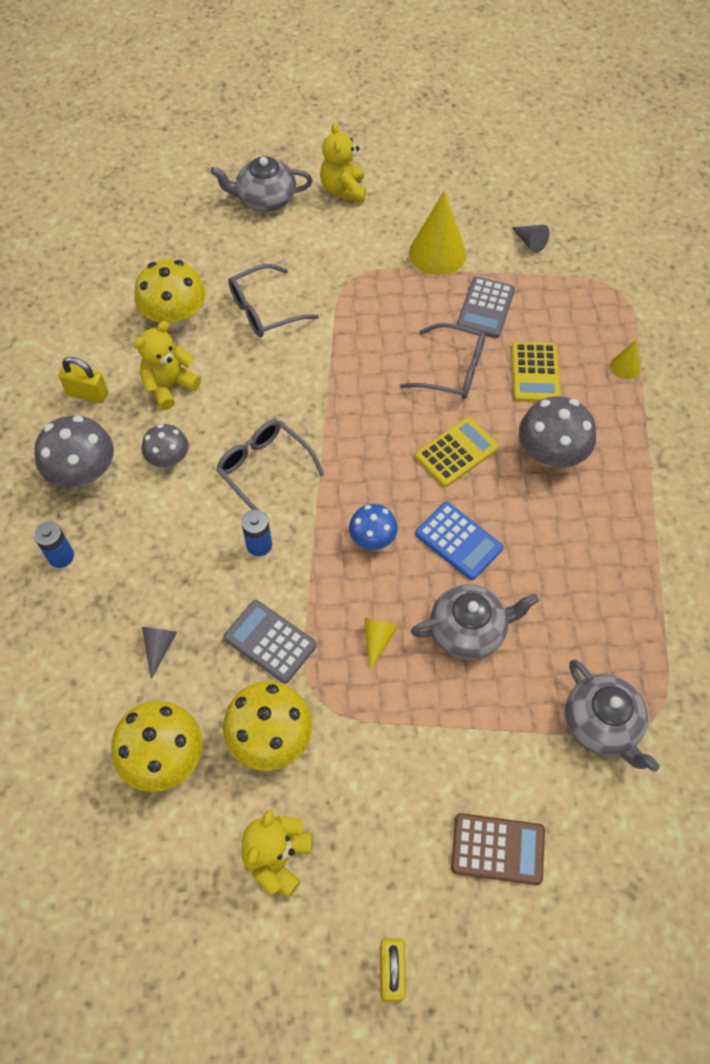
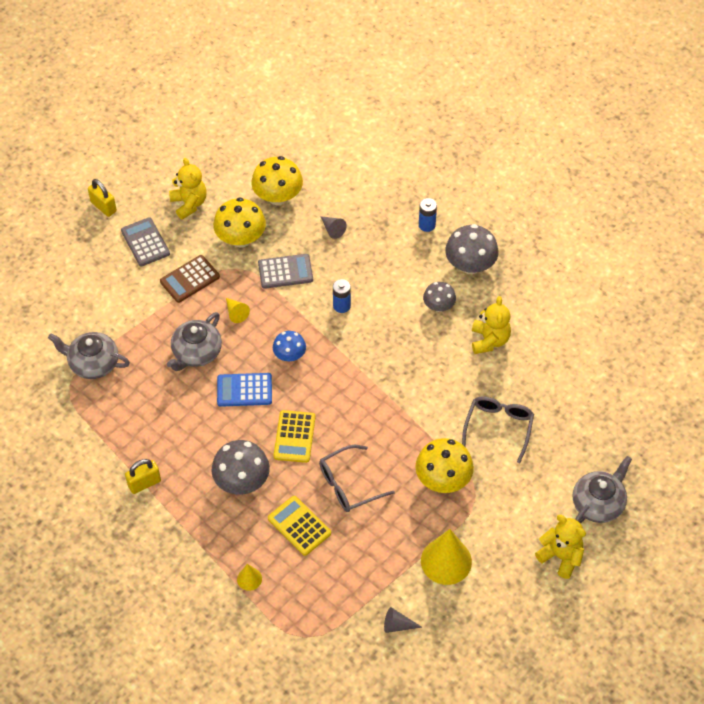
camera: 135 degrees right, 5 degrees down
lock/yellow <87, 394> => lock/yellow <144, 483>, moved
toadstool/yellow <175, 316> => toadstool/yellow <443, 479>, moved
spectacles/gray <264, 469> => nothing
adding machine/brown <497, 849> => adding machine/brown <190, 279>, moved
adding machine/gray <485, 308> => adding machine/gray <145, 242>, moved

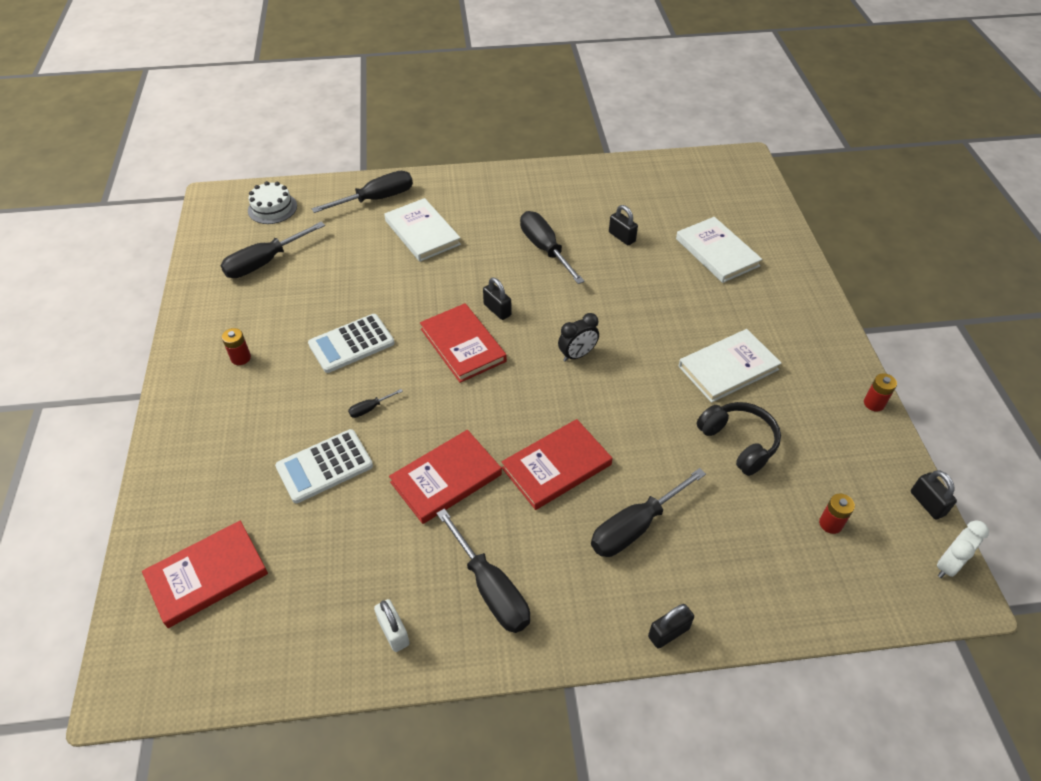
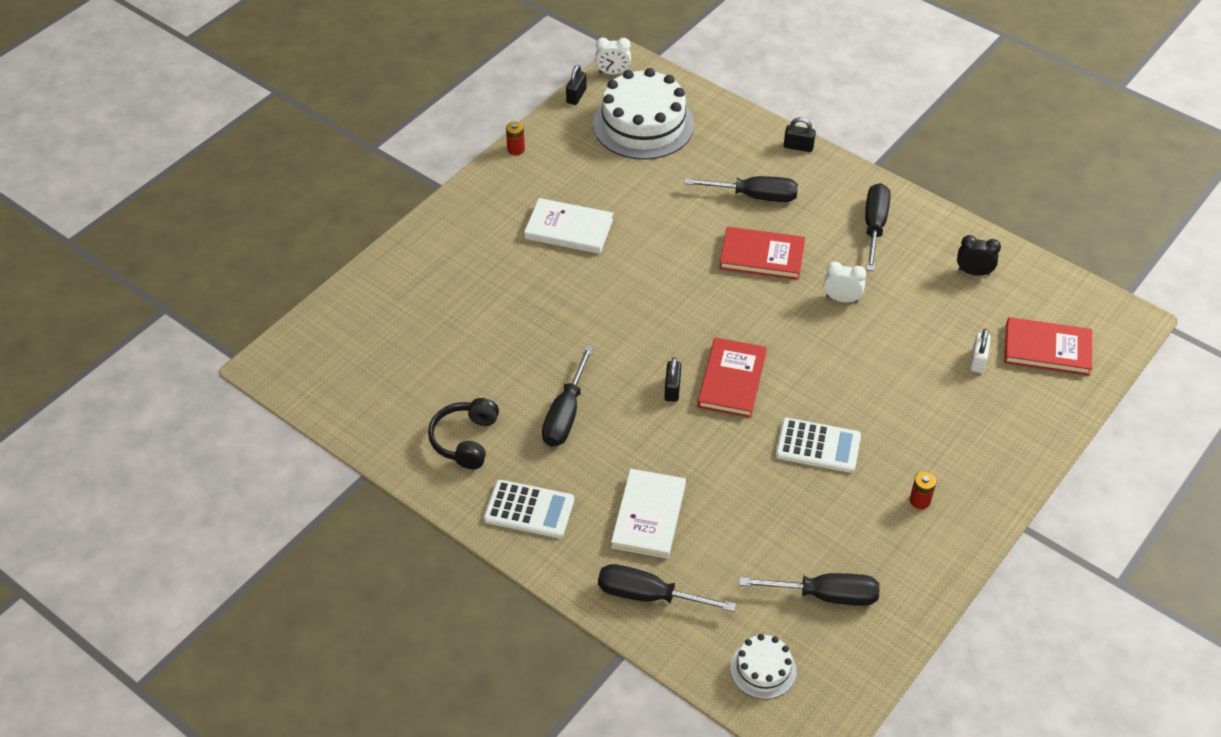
camera: 135 degrees left, 0 degrees up
adding machine/pure white <324, 466> => adding machine/pure white <529, 510>, moved
screwdriver/ebony <370, 408> => nothing
lock/pure white <393, 632> => lock/pure white <977, 360>, moved
book/scarlet <446, 478> => alarm clock/pure white <841, 299>
alarm clock/ebony <577, 355> => alarm clock/ebony <973, 272>, moved
lock/ebony <622, 237> => nothing
book/pure white <717, 252> => nothing
over-ear headphones/ebony <738, 442> => over-ear headphones/ebony <465, 440>, moved
power cell/scarlet <830, 524> => layer cake/pure white <643, 124>

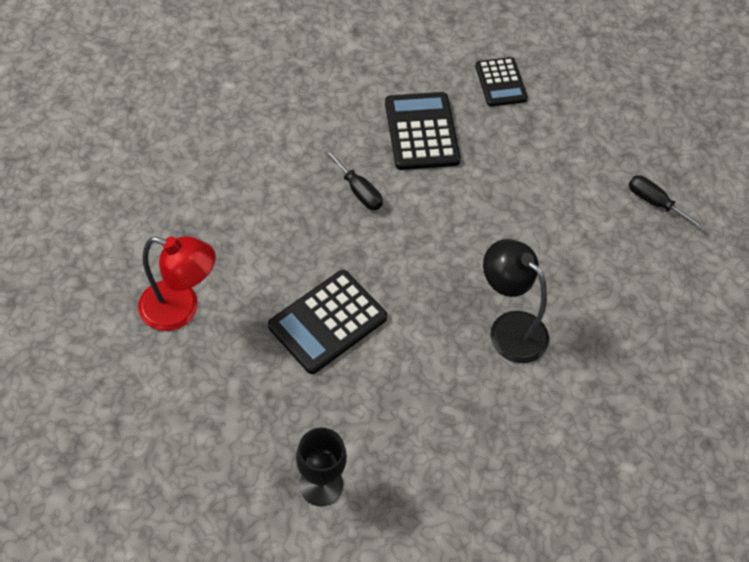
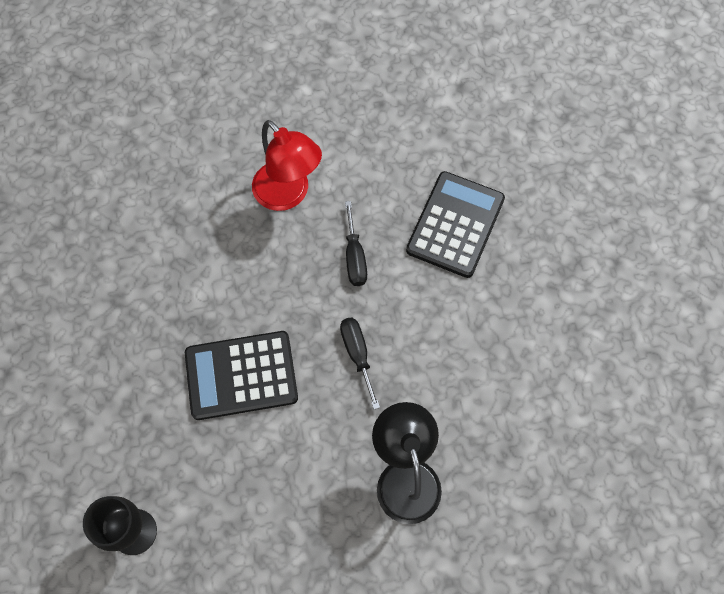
camera: 35 degrees right, 10 degrees up
lamp/scarlet <181, 309> => lamp/scarlet <288, 195>, moved
adding machine/ebony <500, 82> => nothing
screwdriver/ebony <654, 202> => screwdriver/ebony <357, 354>, moved

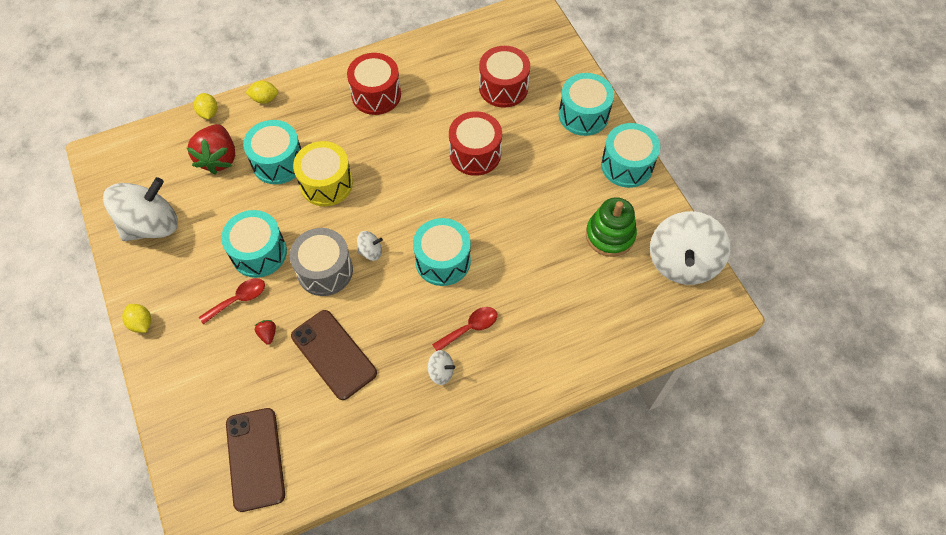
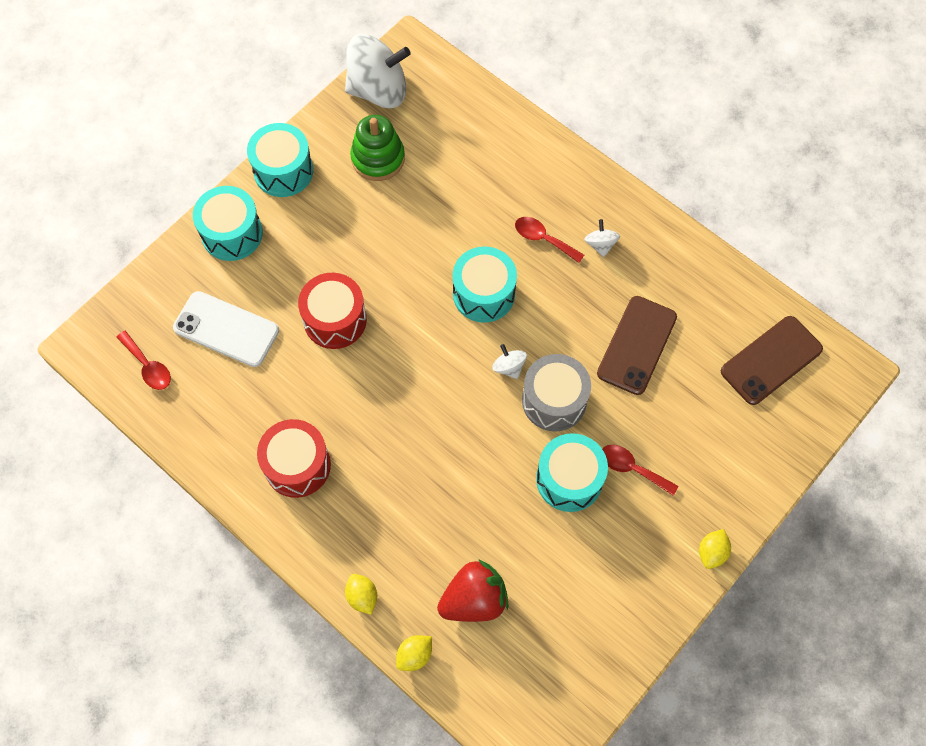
camera: 115 degrees left, 5 degrees up
spinning top/pure white <151, 225> => nothing
snare drum/aqua <278, 162> => nothing
toy strawberry/scarlet <268, 334> => nothing
snare drum/yellow <326, 183> => nothing
snare drum/scarlet <503, 87> => mobile phone/pure white <226, 329>
nothing => spoon/scarlet <148, 366>

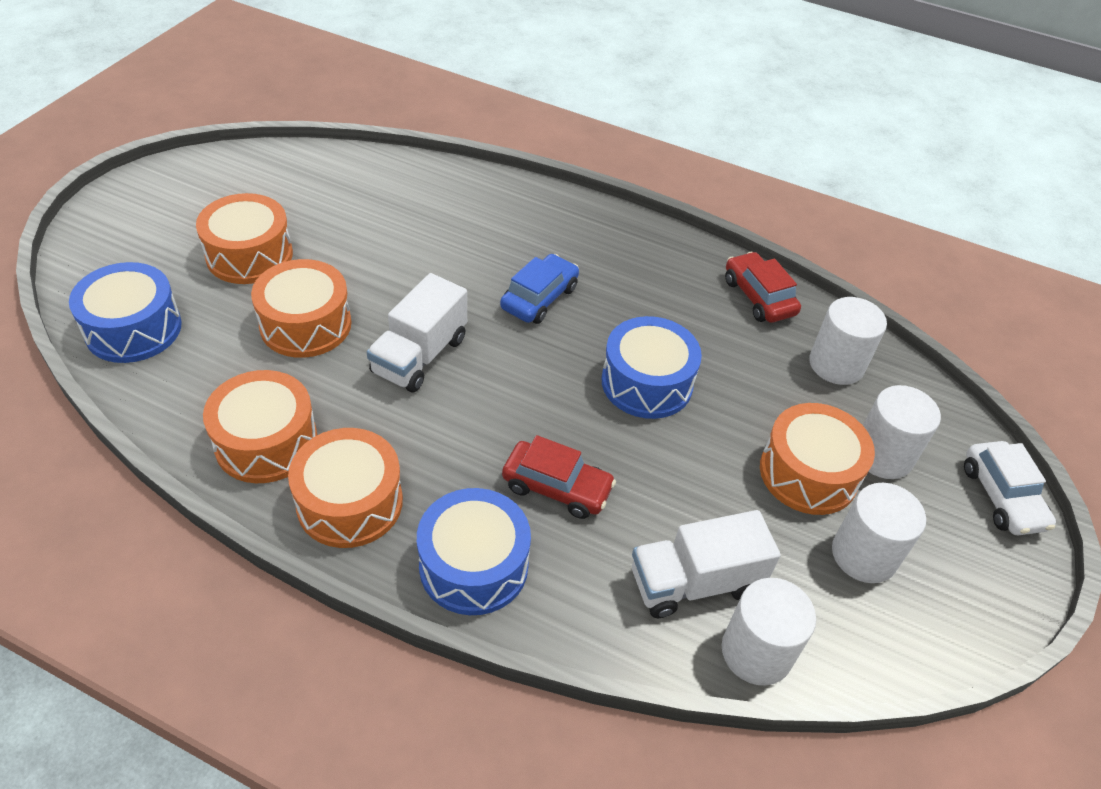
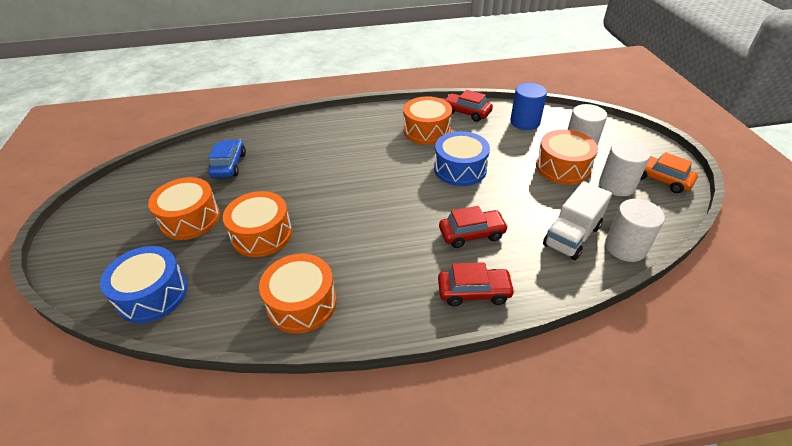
camera: 30 degrees left, 5 degrees down
snare drum/bright orange <350, 502> => snare drum/bright orange <427, 130>, moved
truck/pure white <419, 356> => nothing
snare drum/royal blue <473, 565> => toy car/scarlet <474, 292>
toy car/royal blue <539, 298> => toy car/royal blue <229, 165>, moved
cylinder/pure white <836, 364> => cylinder/royal blue <525, 122>
toy car/pure white <1002, 497> => nothing
nothing => toy car/bright orange <660, 179>

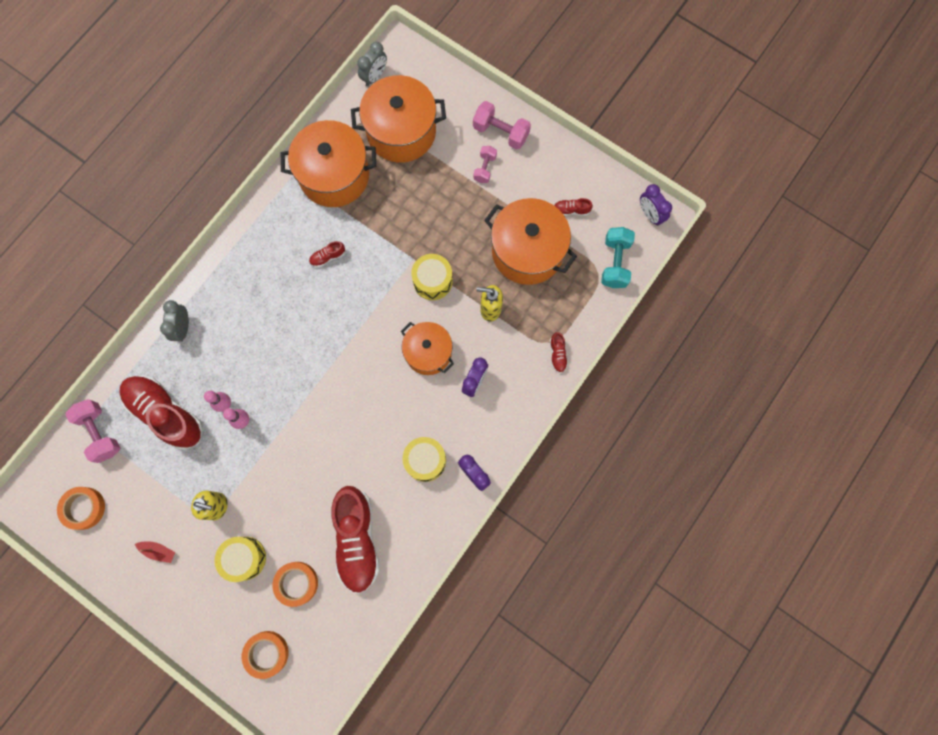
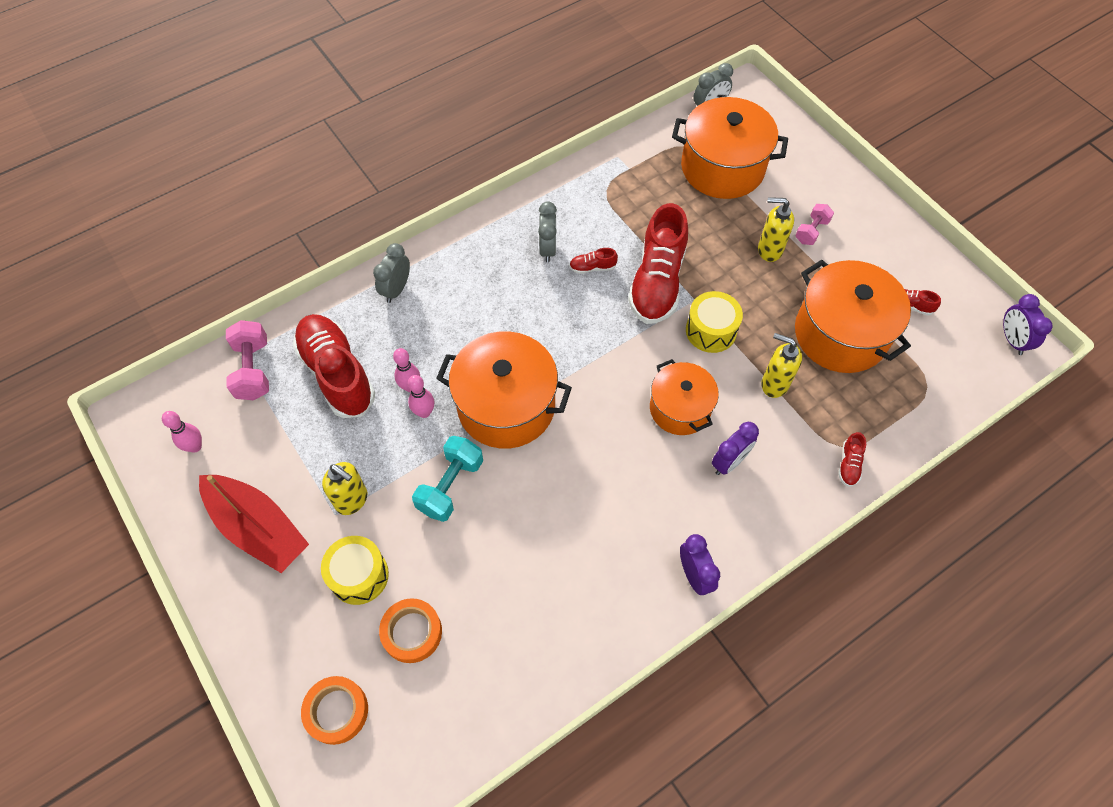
camera: 20 degrees right, 15 degrees down
roll of tape/bright orange <84, 508> => bowling pin/pink <195, 446>
boat/scarlet <158, 551> => boat/scarlet <258, 528>, x2.49
pot/bright orange <334, 176> => pot/bright orange <506, 406>, moved
lace-up shoe/scarlet <357, 540> => lace-up shoe/scarlet <657, 282>, moved
snare drum/yellow <425, 460> => nothing
free weight/pink <500, 132> => nothing
free weight/aqua <615, 263> => free weight/aqua <450, 486>, moved
nothing => alarm clock/gray <548, 249>
nothing => soap pump/yellow <769, 250>

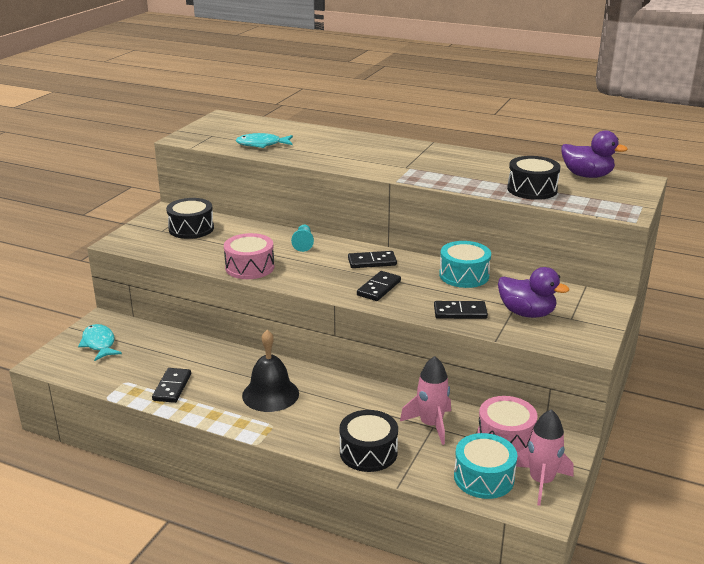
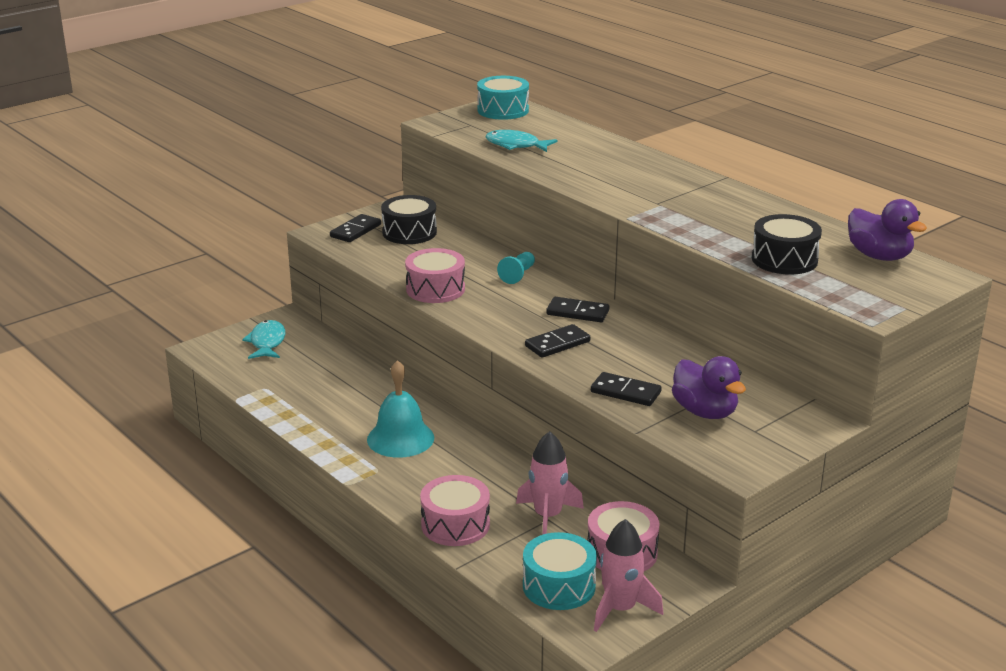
camera: 25 degrees right, 0 degrees up
domino tile/ebony <172, 387> => domino tile/ebony <355, 231>, moved
hand bell/ebony <270, 394> => hand bell/aqua <400, 438>
snare drum/ebony <368, 452> => snare drum/pink <455, 525>
snare drum/aqua <464, 275> => snare drum/aqua <503, 110>, moved

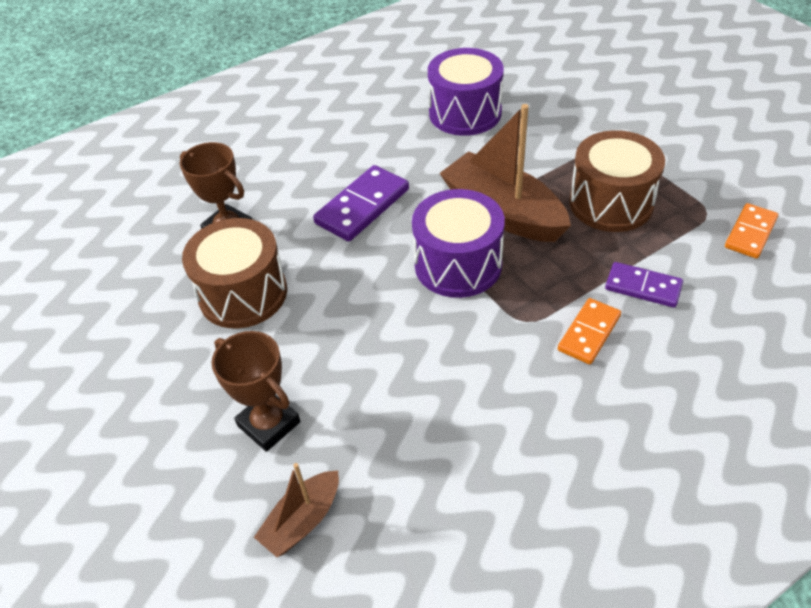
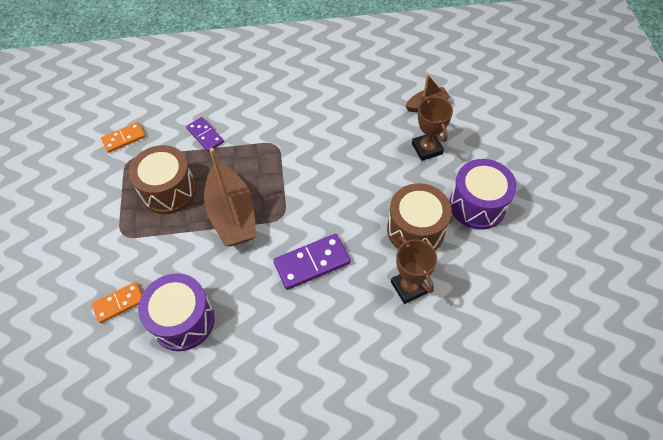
camera: 155 degrees left, 10 degrees up
snare drum/royal purple <458, 264> => snare drum/royal purple <477, 205>, moved
domino tile/bright orange <589, 333> => domino tile/bright orange <119, 303>, moved

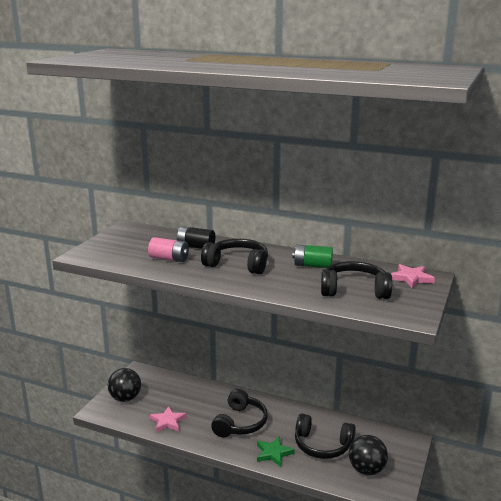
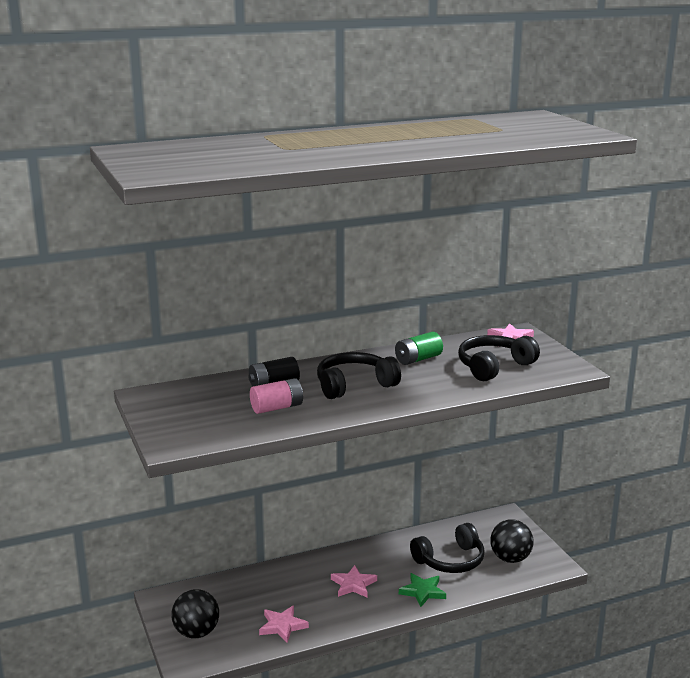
camera: 45 degrees left, 0 degrees up
over-ear headphones/ebony <240, 423> => star shape/pink <353, 584>

